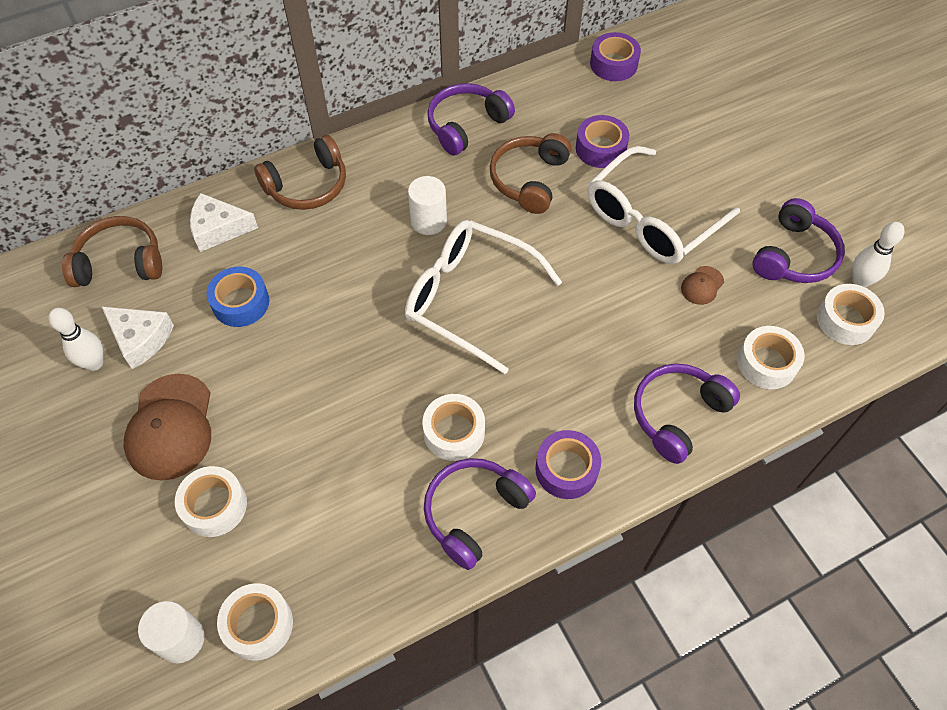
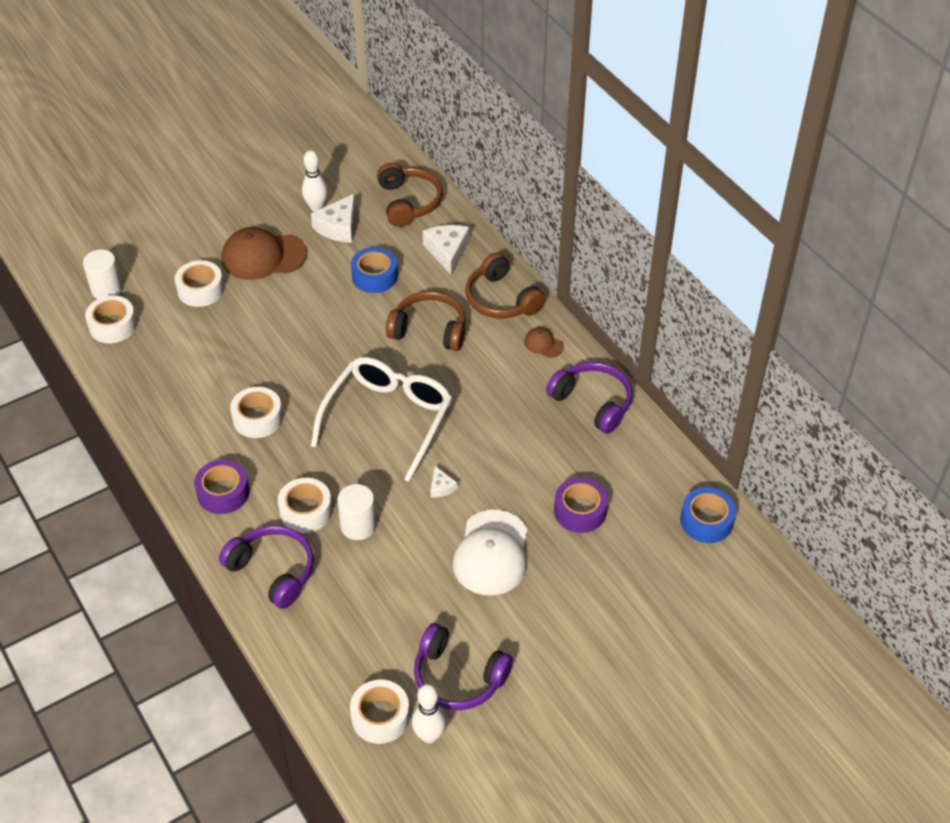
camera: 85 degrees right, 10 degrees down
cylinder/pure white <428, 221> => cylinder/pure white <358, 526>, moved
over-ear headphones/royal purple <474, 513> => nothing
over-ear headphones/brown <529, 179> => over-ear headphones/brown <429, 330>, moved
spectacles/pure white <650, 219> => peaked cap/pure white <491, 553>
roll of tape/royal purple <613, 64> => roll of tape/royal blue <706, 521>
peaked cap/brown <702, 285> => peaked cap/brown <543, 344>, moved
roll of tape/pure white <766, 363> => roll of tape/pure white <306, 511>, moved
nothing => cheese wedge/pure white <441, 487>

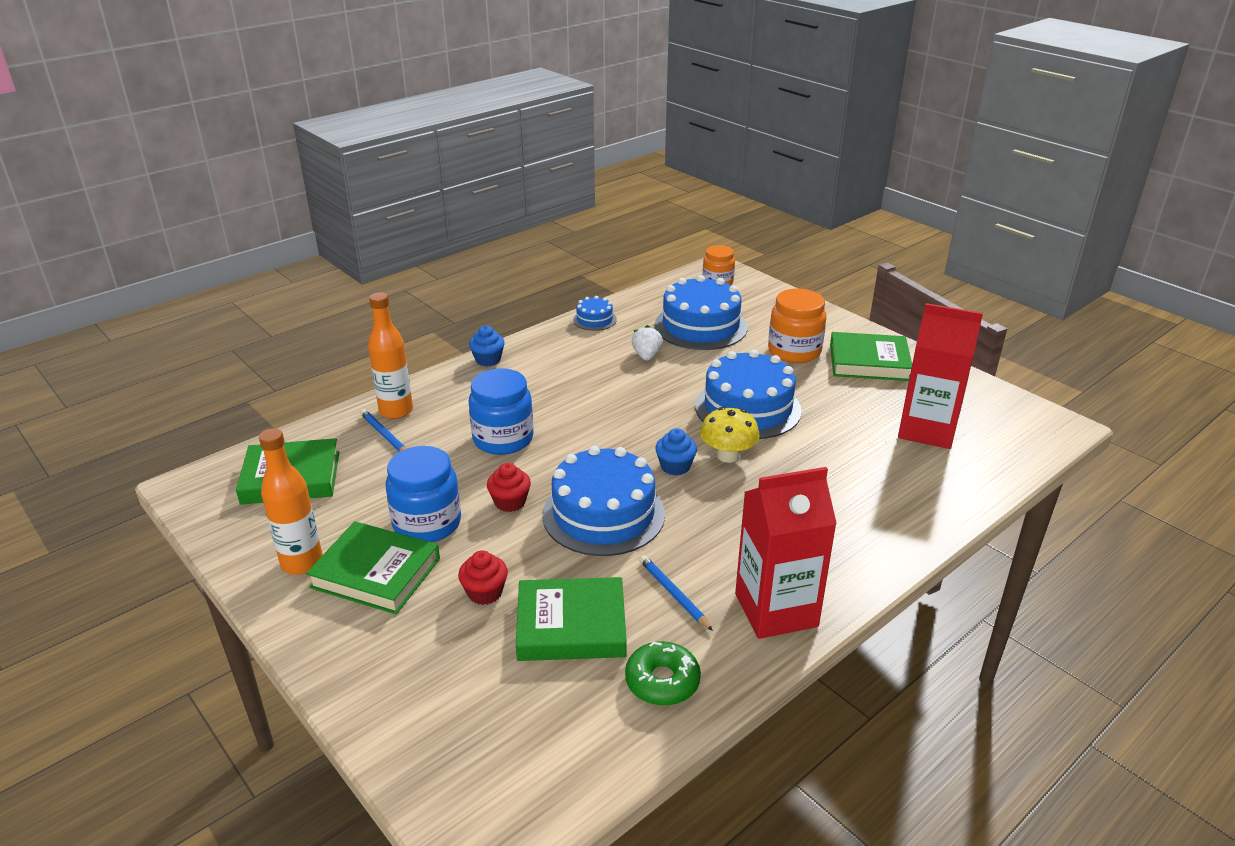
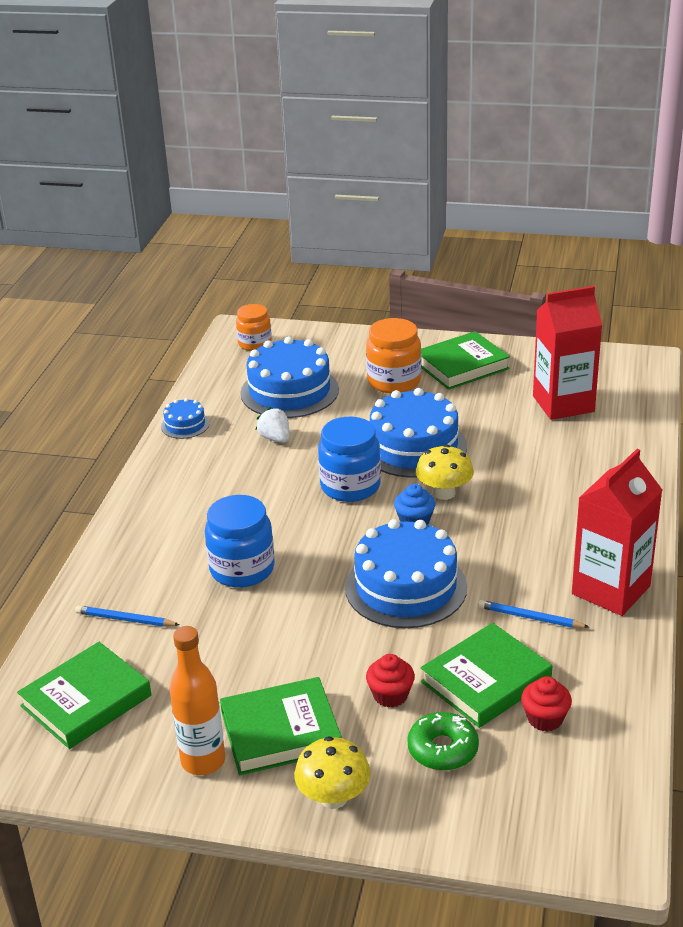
camera: 35 degrees left, 0 degrees up
bottle/bright orange <396, 411> => nothing
jar/royal blue <427, 523> => jar/royal blue <350, 486>, moved
cupcake/royal blue <488, 360> => nothing
cupcake/scarlet <510, 502> => cupcake/scarlet <545, 718>, moved
doughnut/green <662, 681> => doughnut/green <442, 749>, moved
nothing => toadstool/yellow <333, 797>

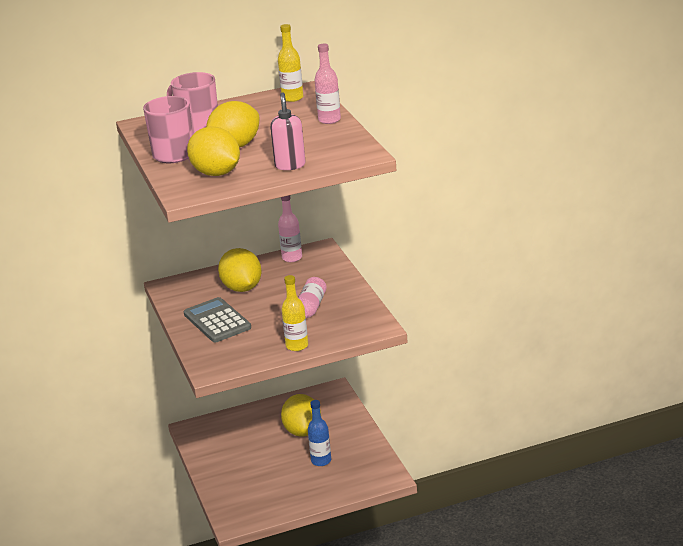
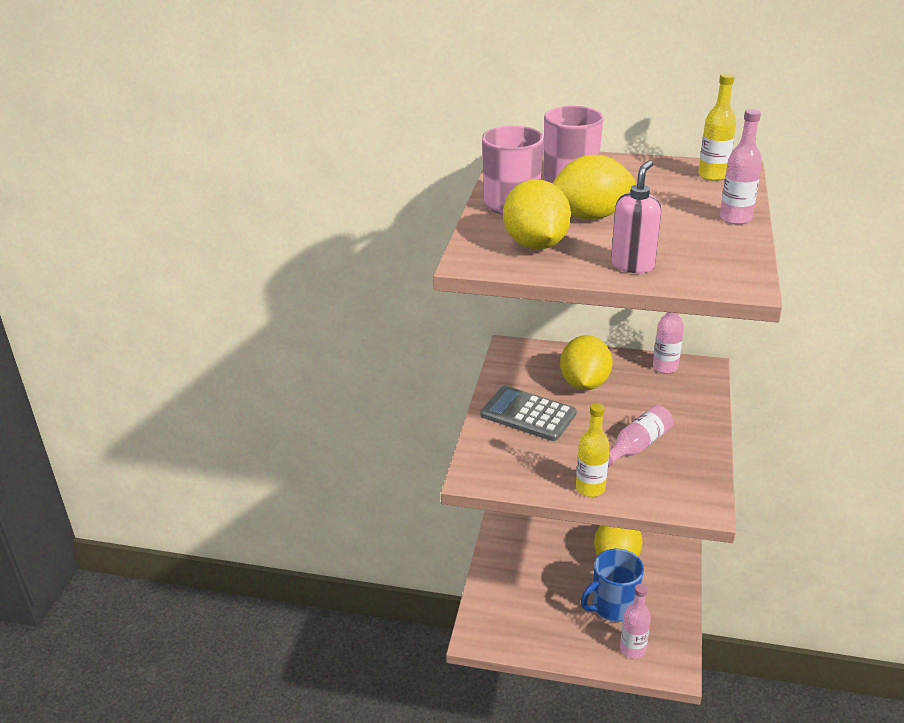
camera: 30 degrees right, 5 degrees up
adding machine/gray <217, 321> => adding machine/gray <528, 414>, 60 degrees counterclockwise
bottle/royal blue <321, 461> => mug/royal blue <613, 606>
nothing => bottle/pink <632, 649>

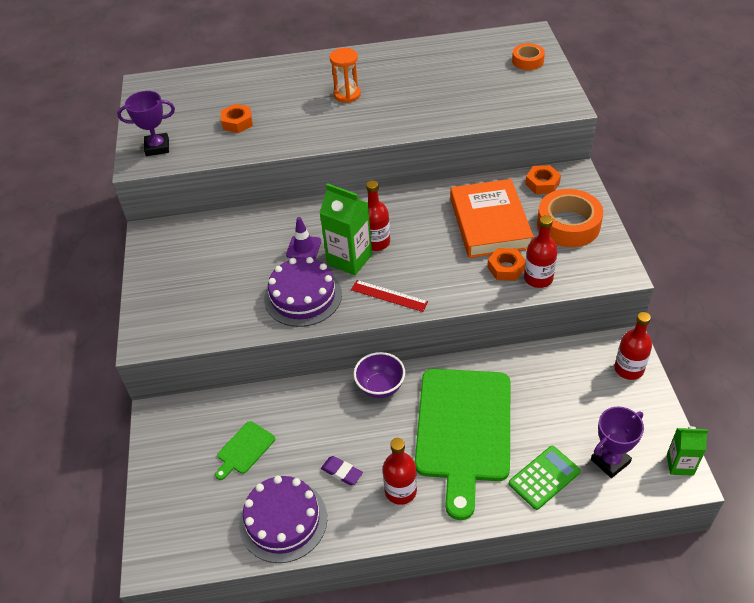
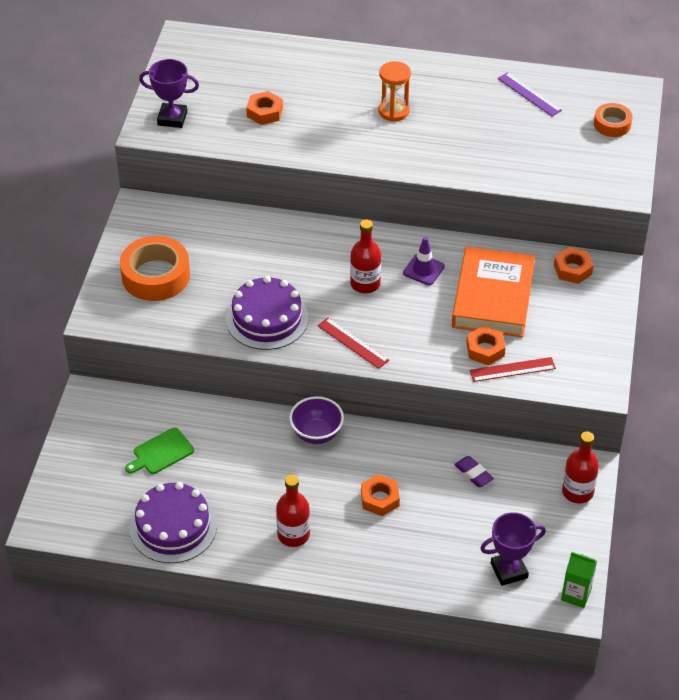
camera: 15 degrees right, 0 degrees up
road cone/royal purple <304, 248> => road cone/royal purple <423, 270>, moved
milk carton/green <349, 259> => nothing
gum eraser/royal purple <342, 472> => gum eraser/royal purple <473, 474>, moved
chopping board/green <463, 430> => hexagon nut/bright orange <379, 499>
adding machine/green <544, 477> => nothing
bottle/scarlet <538, 278> => measuring stick/scarlet <512, 369>
roll of tape/bright orange <568, 225> => roll of tape/bright orange <156, 276>, moved
nothing => measuring stick/royal purple <529, 94>

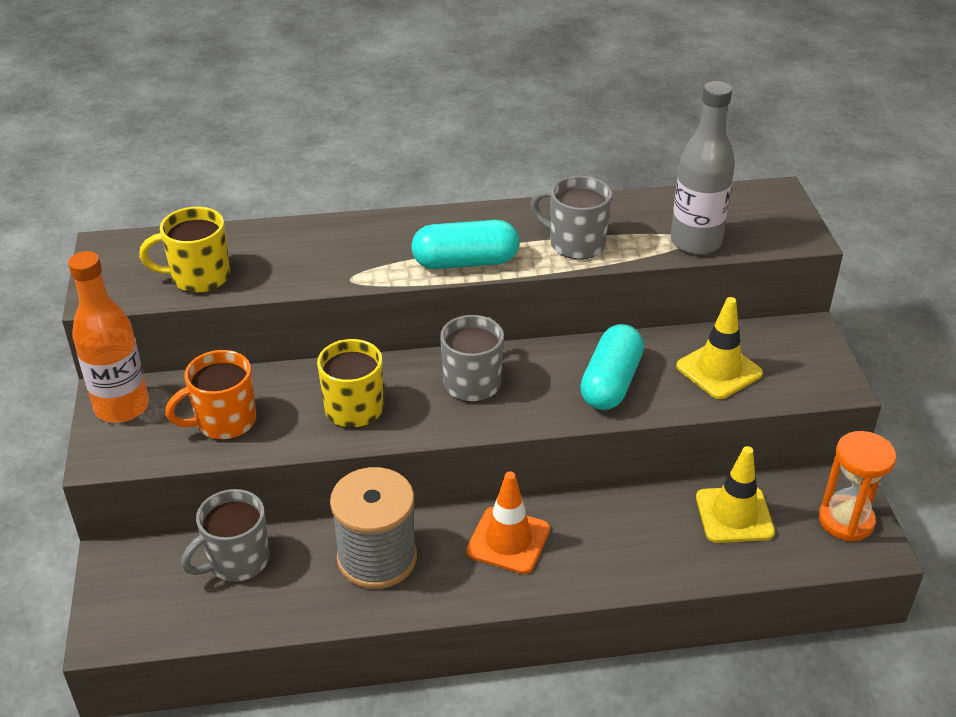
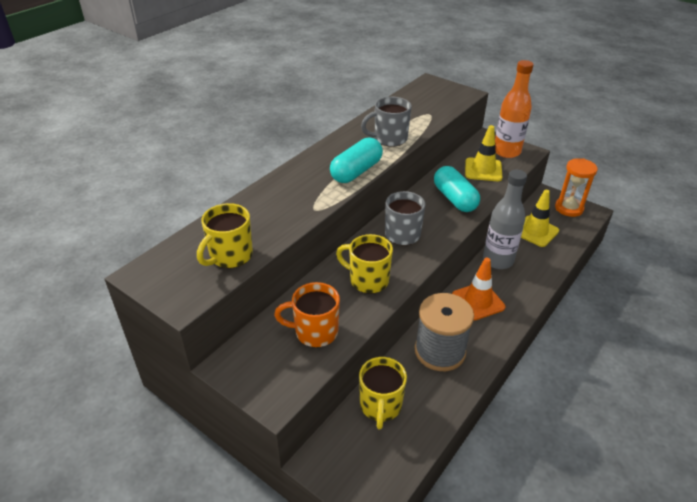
camera: 45 degrees left, 0 degrees up
bottle/bright orange <122, 407> => bottle/bright orange <506, 152>, moved
mug/bright orange <224, 421> => mug/bright orange <315, 332>, 75 degrees clockwise
mug/gray <236, 561> => mug/yellow <380, 406>
bottle/gray <695, 242> => bottle/gray <497, 260>, moved

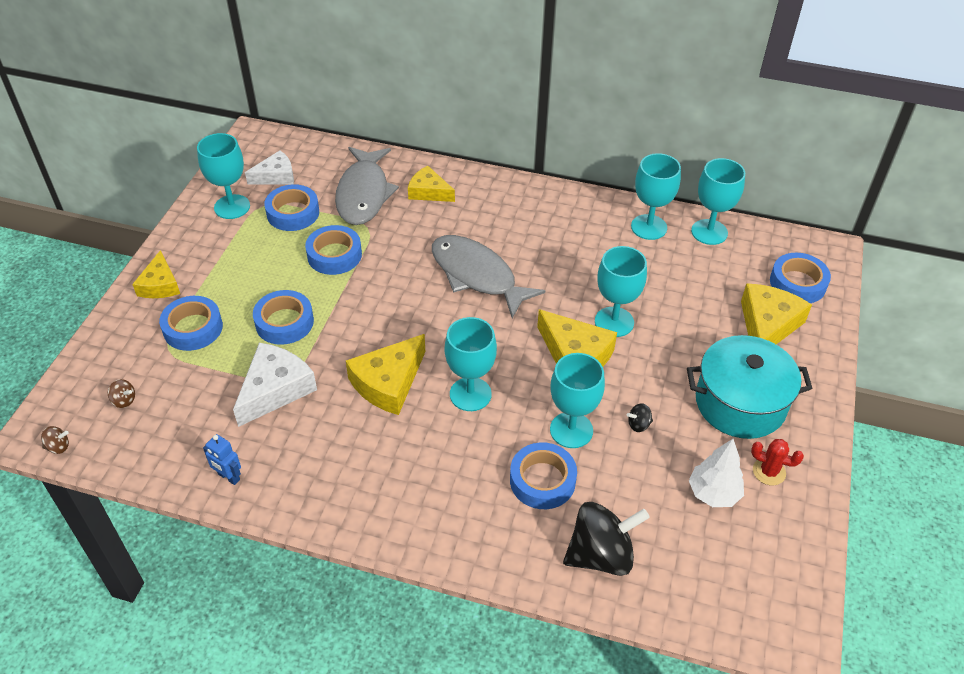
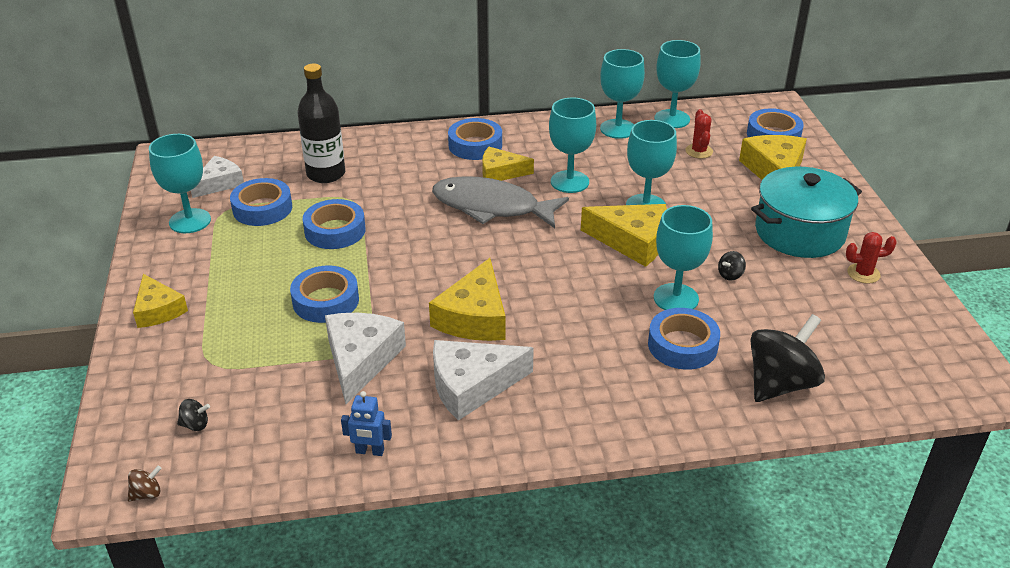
camera: 25 degrees left, 10 degrees down
spinning top/brown <124, 400> => spinning top/ebony <195, 425>
roll of tape/royal blue <193, 328> => roll of tape/royal blue <475, 145>, moved
fish figure/gray <363, 194> => bottle/ebony <326, 174>
cheese wedge/yellow <429, 192> => cheese wedge/yellow <500, 172>, moved
chalice/aqua <470, 394> => chalice/aqua <569, 182>, moved
fir tree/pure white <713, 493> => nothing
nothing => cheese wedge/pure white <472, 385>
nothing => saguaro cactus/scarlet <699, 151>

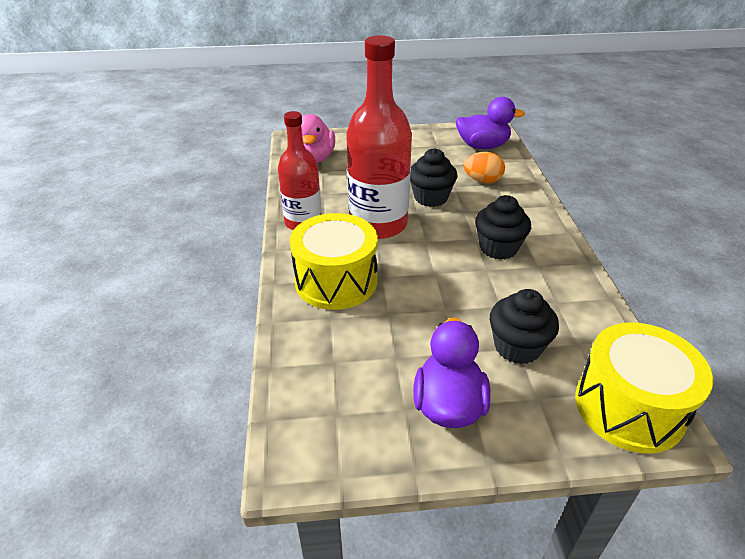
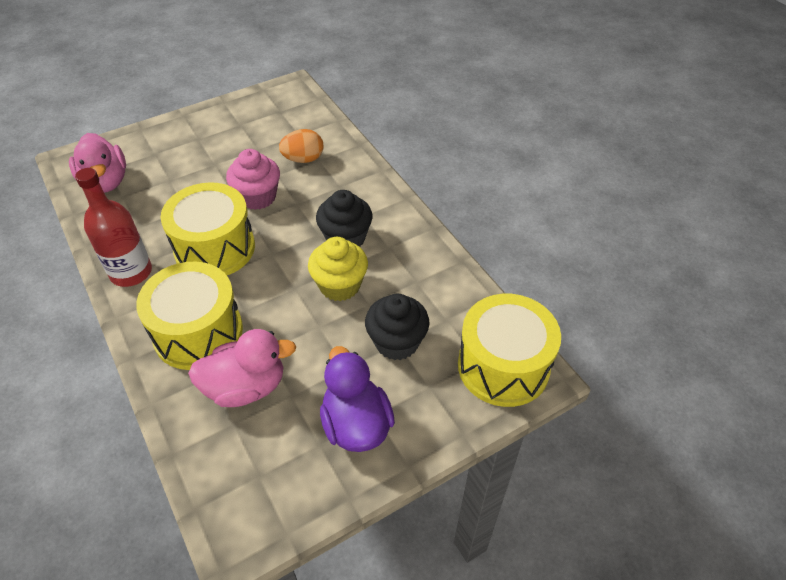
camera: 25 degrees left, 10 degrees up
bottle/scarlet <378, 224> => snare drum/yellow <215, 248>
cupcake/ebony <431, 197> => cupcake/pink <257, 197>
toy duck/royal purple <482, 146> => nothing
nothing => toy duck/pink <246, 387>
nothing => cupcake/yellow <340, 285>

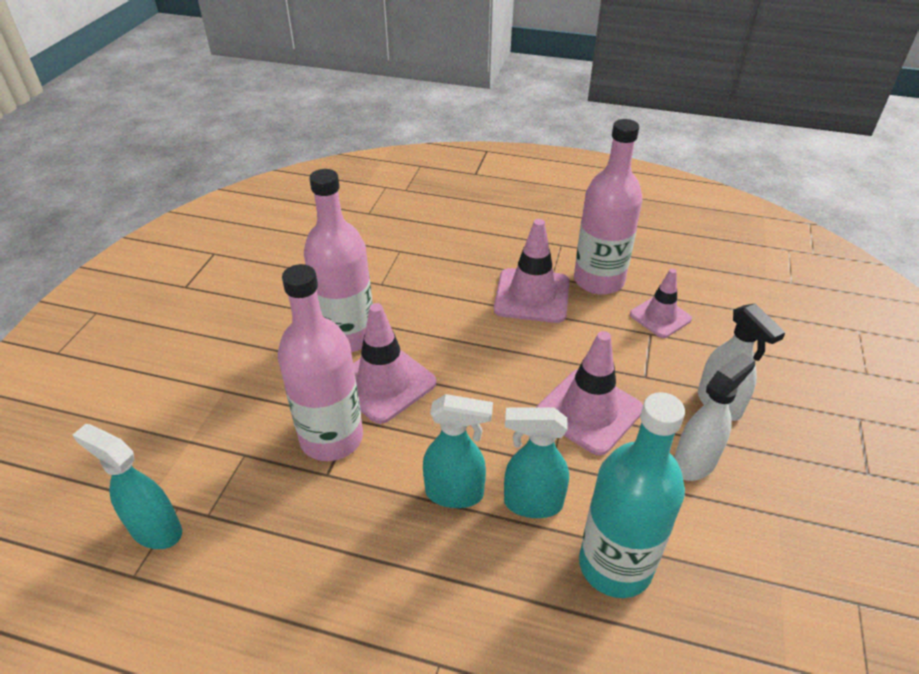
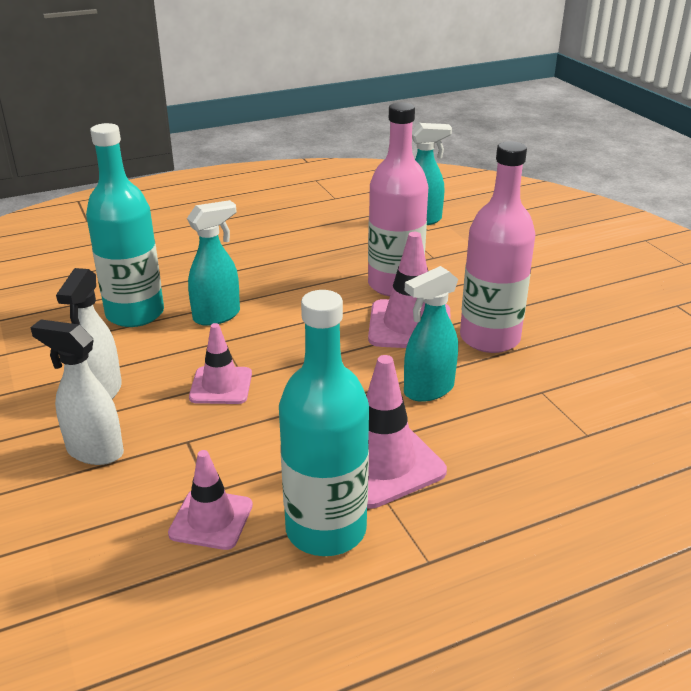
camera: 140 degrees right, 10 degrees down
sprayer/aqua <455, 493> => sprayer/aqua <428, 390>, moved
road cone/pink <589, 411> => road cone/pink <221, 386>, x0.64
bottle/pink <598, 280> => bottle/aqua <326, 529>

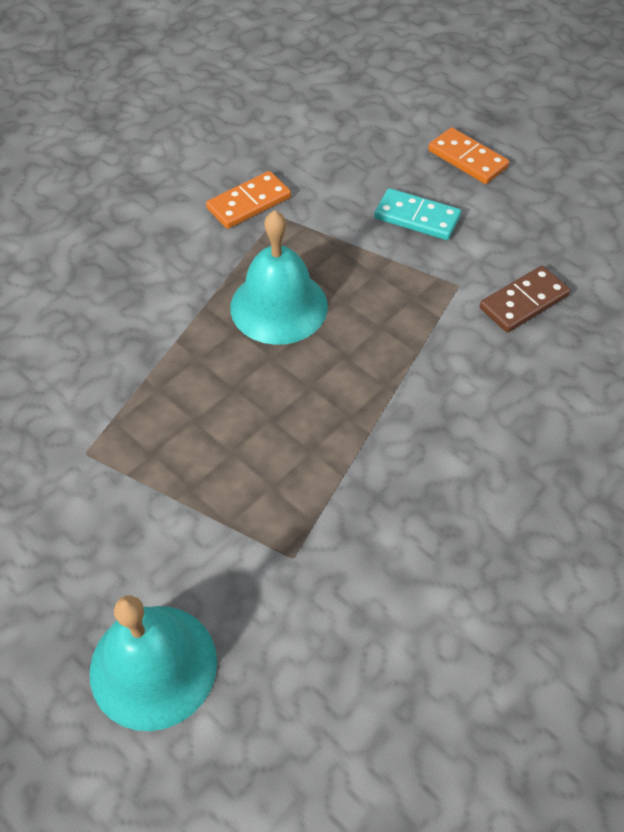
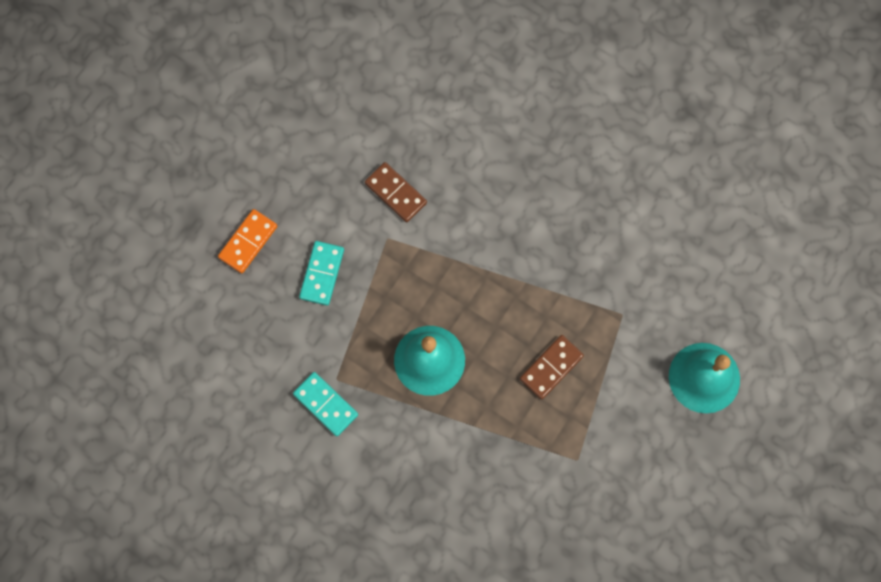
camera: 100 degrees left, 20 degrees up
domino tile/bright orange <249, 203> => domino tile/aqua <325, 404>
nothing => domino tile/brown <551, 368>

